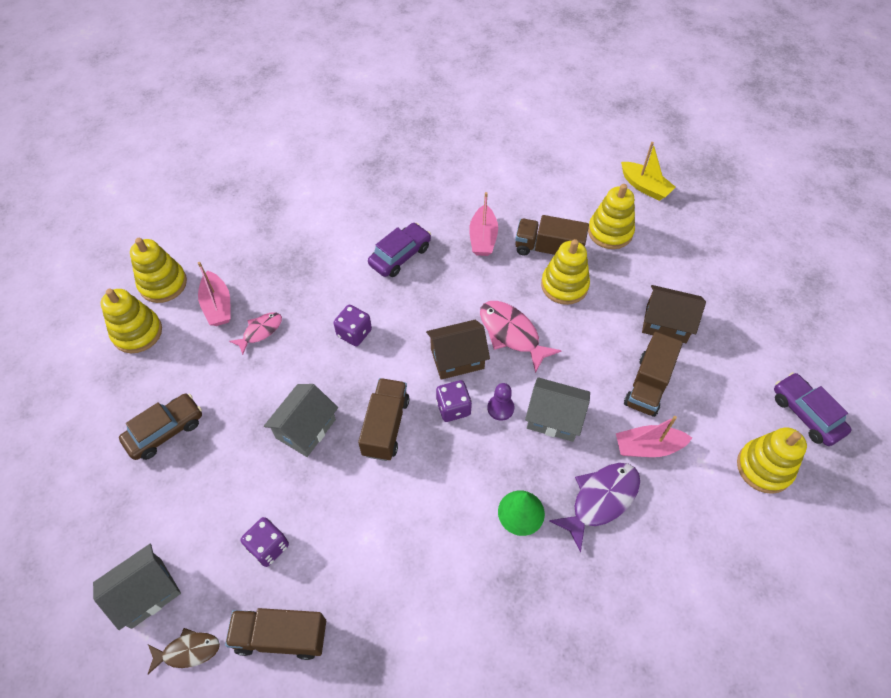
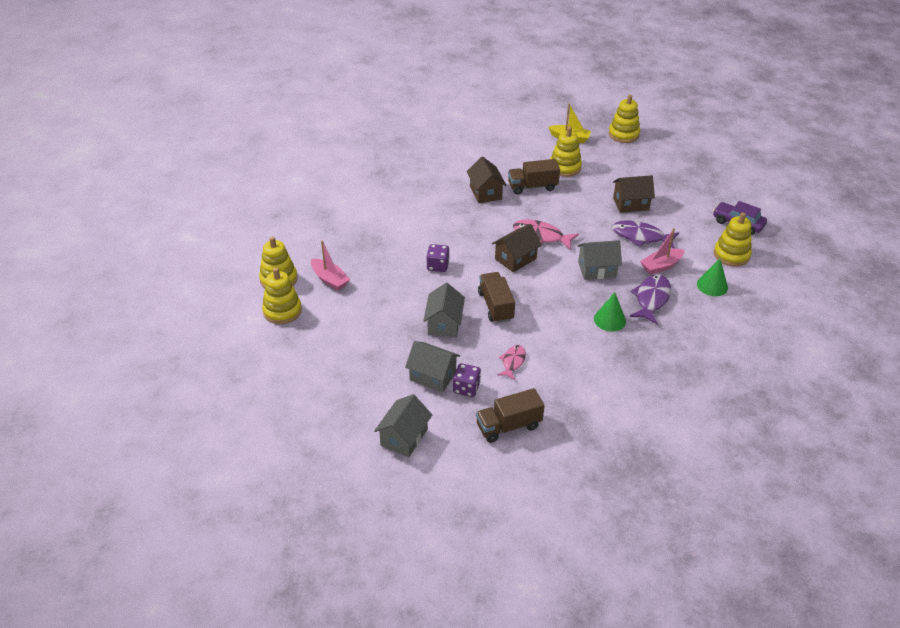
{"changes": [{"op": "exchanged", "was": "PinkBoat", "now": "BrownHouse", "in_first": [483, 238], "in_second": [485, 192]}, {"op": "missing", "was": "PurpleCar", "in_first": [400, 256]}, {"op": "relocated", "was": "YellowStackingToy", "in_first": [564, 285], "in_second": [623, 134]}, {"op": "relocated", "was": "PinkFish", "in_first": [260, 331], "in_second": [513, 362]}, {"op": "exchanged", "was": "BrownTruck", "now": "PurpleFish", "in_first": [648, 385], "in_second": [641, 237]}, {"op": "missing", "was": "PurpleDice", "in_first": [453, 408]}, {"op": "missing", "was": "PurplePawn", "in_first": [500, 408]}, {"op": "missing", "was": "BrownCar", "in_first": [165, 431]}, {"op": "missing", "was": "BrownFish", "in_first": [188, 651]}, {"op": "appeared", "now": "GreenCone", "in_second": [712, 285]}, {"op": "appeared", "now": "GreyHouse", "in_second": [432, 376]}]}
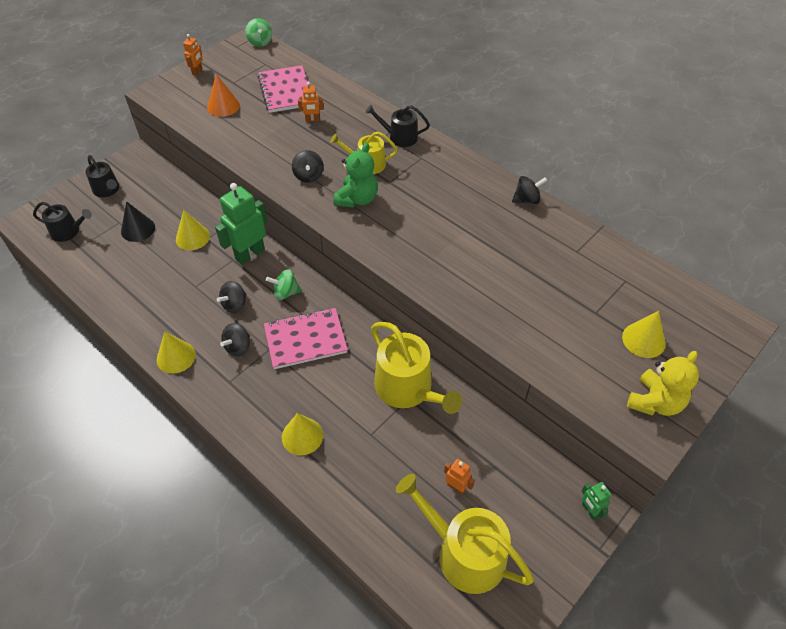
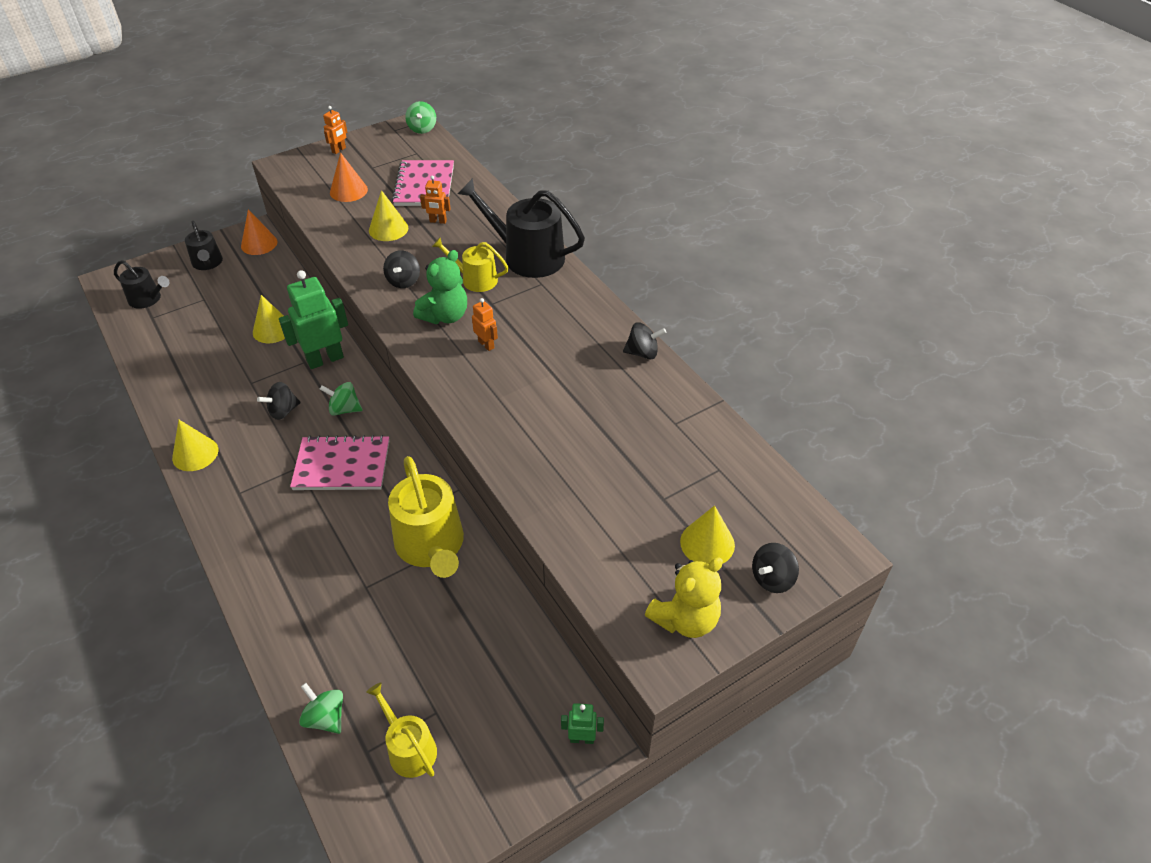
{"changes": [{"op": "size", "was": "BlackWateringCan", "in_first": [399, 137], "in_second": [527, 256], "ratio": 1.75}, {"op": "missing", "was": "BlackCone", "in_first": [138, 229]}, {"op": "relocated", "was": "BlackSpinningTop", "in_first": [238, 347], "in_second": [772, 578]}, {"op": "relocated", "was": "YellowCone", "in_first": [302, 436], "in_second": [388, 229]}, {"op": "relocated", "was": "OrangeRobot", "in_first": [456, 487], "in_second": [486, 344]}, {"op": "size", "was": "YellowWateringCan", "in_first": [463, 553], "in_second": [409, 748], "ratio": 0.57}, {"op": "spun", "was": "GreenRobot", "in_first": [589, 510], "in_second": [582, 738], "clockwise": 105}, {"op": "appeared", "now": "OrangeCone", "in_second": [259, 244]}, {"op": "appeared", "now": "GreenSpinningTop", "in_second": [326, 717]}]}
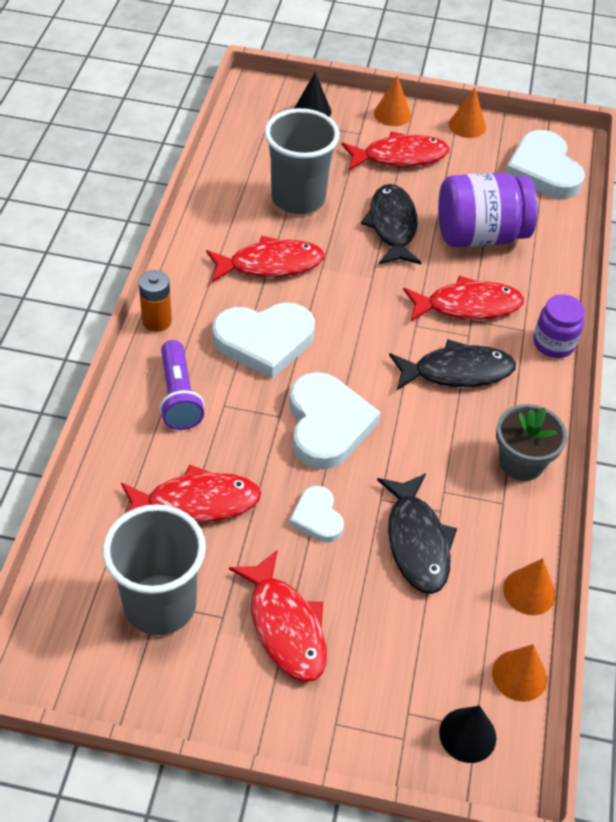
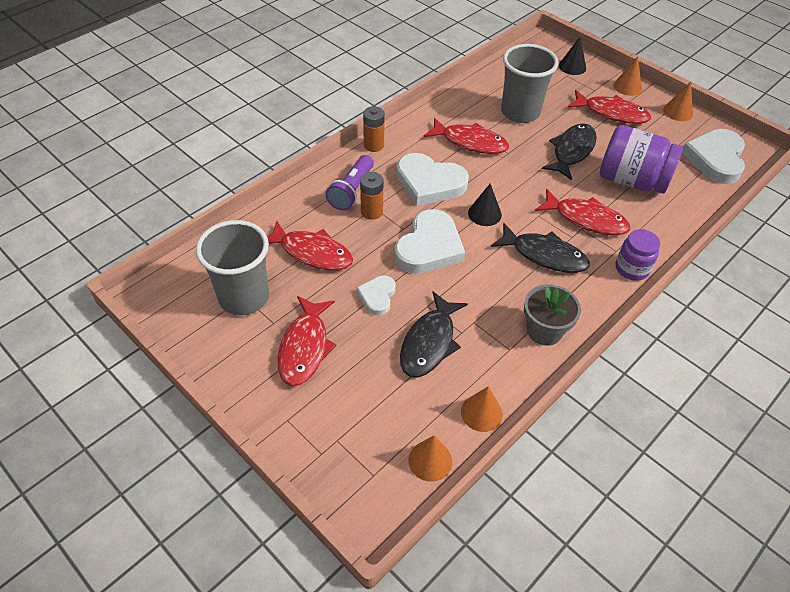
{"changes": [{"op": "relocated", "was": "BlackCone", "in_first": [467, 735], "in_second": [484, 214]}, {"op": "appeared", "now": "OrangeBattery", "in_second": [371, 212]}]}
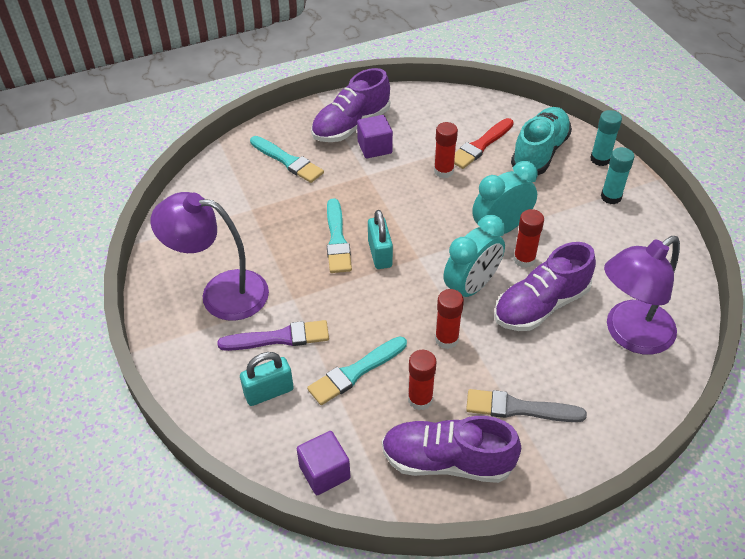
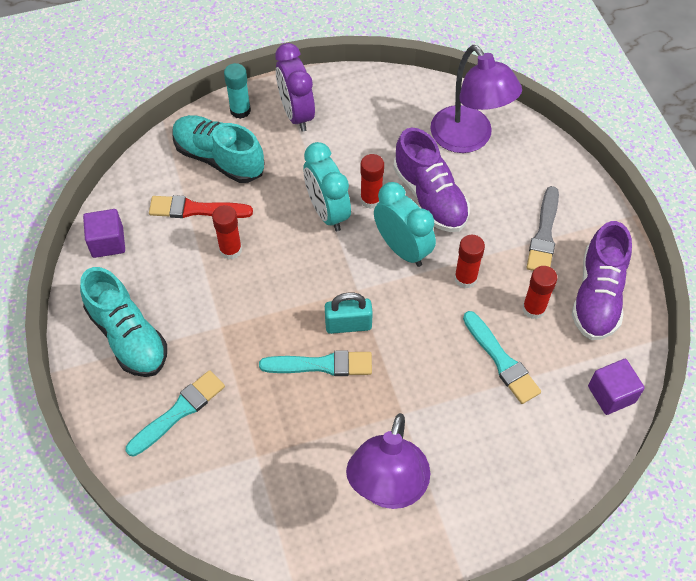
{"changes": [{"op": "colour", "was": "PurpleShoe", "now": "TurquoiseShoe", "in_first": [351, 125], "in_second": [128, 336]}, {"op": "relocated", "was": "PurpleCube", "in_first": [374, 147], "in_second": [107, 242]}, {"op": "spun", "was": "RedBrush", "in_first": [480, 146], "in_second": [196, 209], "clockwise": 135}, {"op": "exchanged", "was": "TurquoiseGlueStick", "now": "PurpleClock", "in_first": [611, 197], "in_second": [296, 114]}, {"op": "missing", "was": "PurpleBrush", "in_first": [279, 338]}, {"op": "missing", "was": "TurquoisePadlock", "in_first": [269, 392]}]}
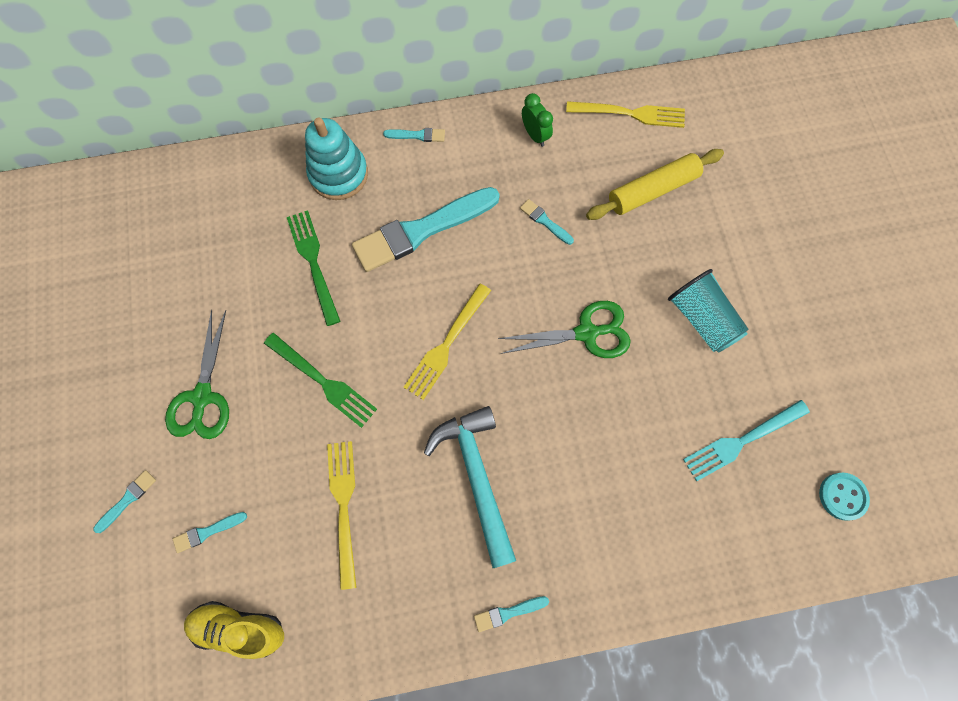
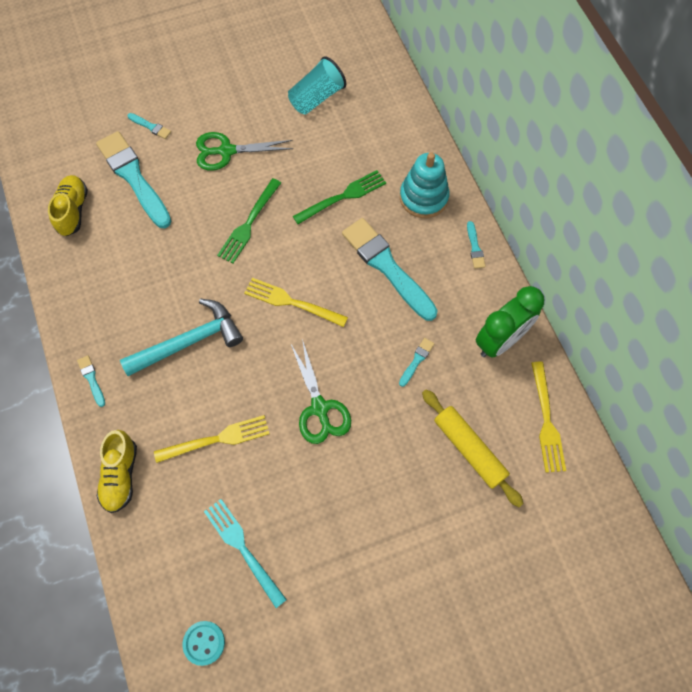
{"changes": [{"op": "size", "was": "GreenClock", "in_first": [535, 135], "in_second": [500, 340], "ratio": 1.91}, {"op": "relocated", "was": "TurquoiseCup", "in_first": [702, 319], "in_second": [317, 98]}, {"op": "relocated", "was": "YellowFork", "in_first": [343, 506], "in_second": [216, 439]}, {"op": "size", "was": "TurquoiseBrush", "in_first": [207, 532], "in_second": [133, 177], "ratio": 2.42}, {"op": "appeared", "now": "YellowShoe", "in_second": [120, 475]}]}
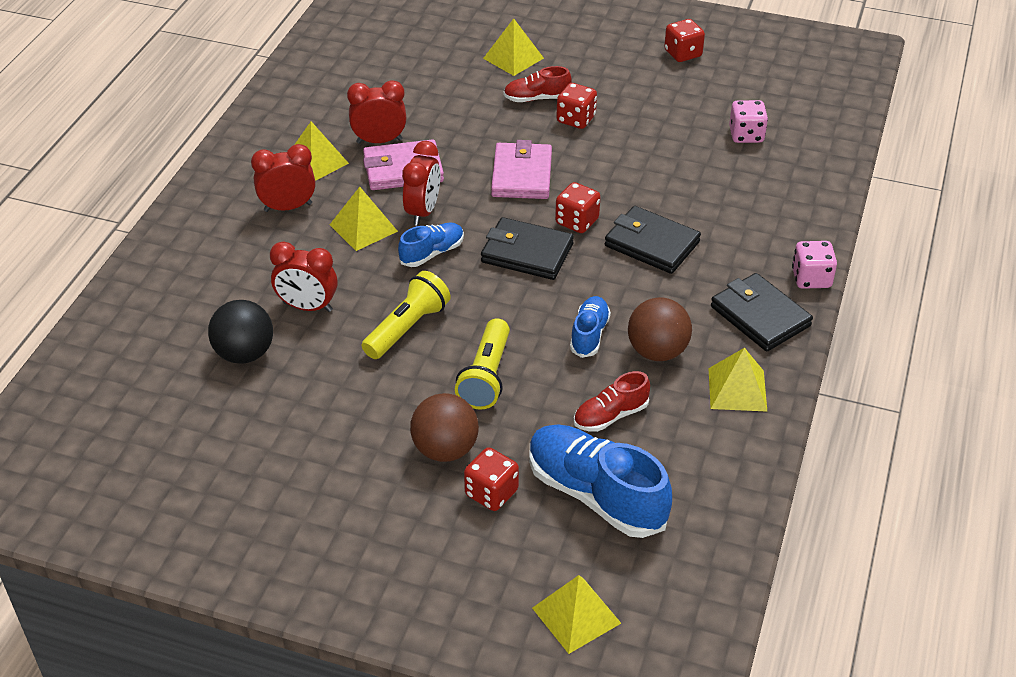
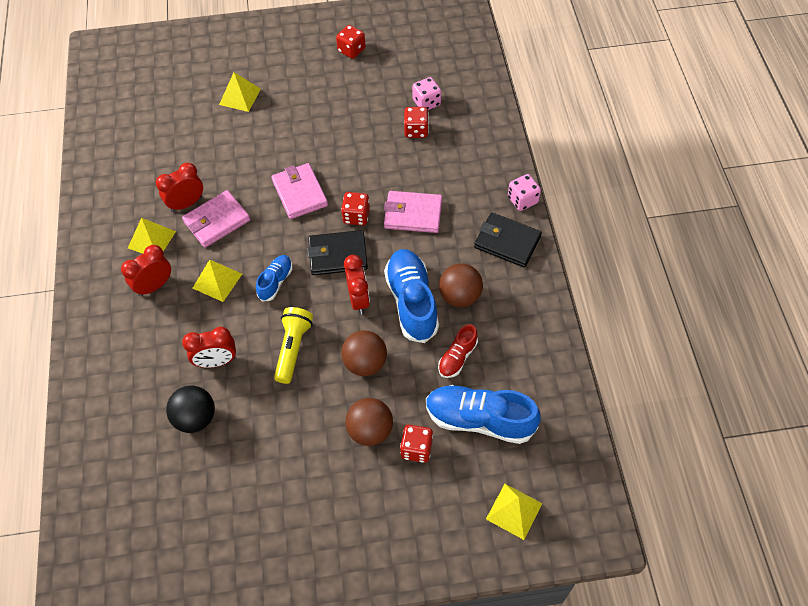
{"changes": [{"op": "missing", "was": "RedShoe", "in_first": [537, 98]}, {"op": "relocated", "was": "RedDice", "in_first": [576, 119], "in_second": [416, 130]}, {"op": "relocated", "was": "RedClock", "in_first": [423, 212], "in_second": [358, 299]}, {"op": "colour", "was": "BlackWallet", "now": "PinkWallet", "in_first": [651, 244], "in_second": [413, 214]}, {"op": "size", "was": "BlueShoe", "in_first": [589, 335], "in_second": [412, 302], "ratio": 1.87}, {"op": "exchanged", "was": "YellowFlashlight", "now": "BrownBall", "in_first": [486, 376], "in_second": [365, 363]}, {"op": "missing", "was": "YellowPyramid", "in_first": [737, 389]}]}
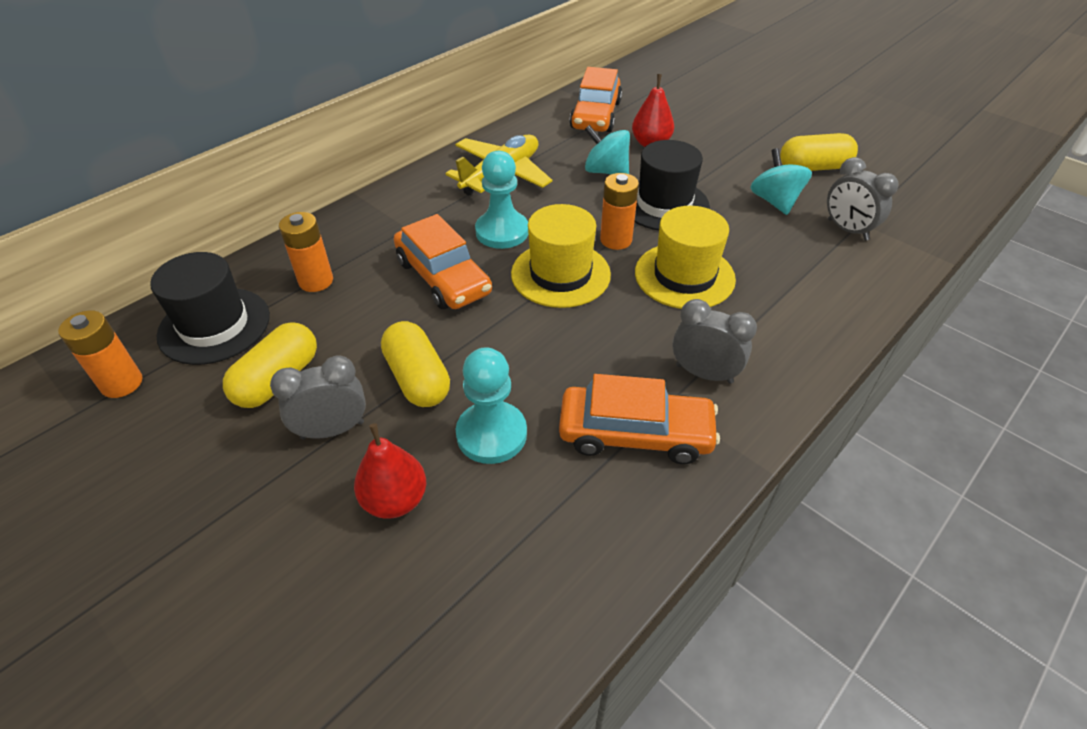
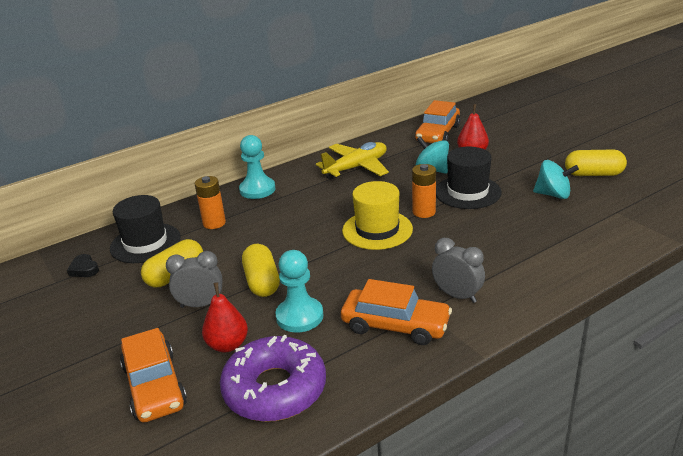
{"changes": [{"op": "spun", "was": "TurquoiseSpinningTop", "in_first": [775, 201], "in_second": [553, 194], "clockwise": 105}, {"op": "relocated", "was": "TurquoisePawn", "in_first": [502, 232], "in_second": [257, 189]}, {"op": "missing", "was": "GreyClock", "in_first": [847, 230]}, {"op": "missing", "was": "YellowHat", "in_first": [684, 276]}, {"op": "relocated", "was": "OrangeCar", "in_first": [443, 277], "in_second": [154, 386]}, {"op": "exchanged", "was": "OrangeBattery", "now": "BlackHeart", "in_first": [122, 383], "in_second": [84, 269]}, {"op": "appeared", "now": "PurpleDonut", "in_second": [275, 389]}]}
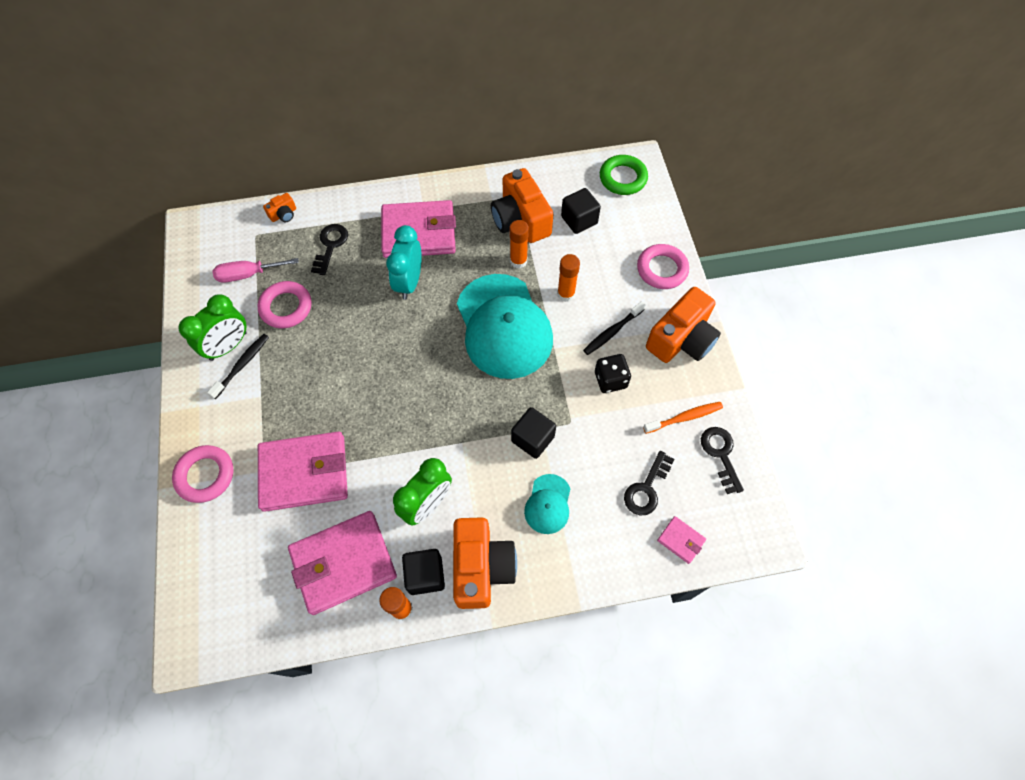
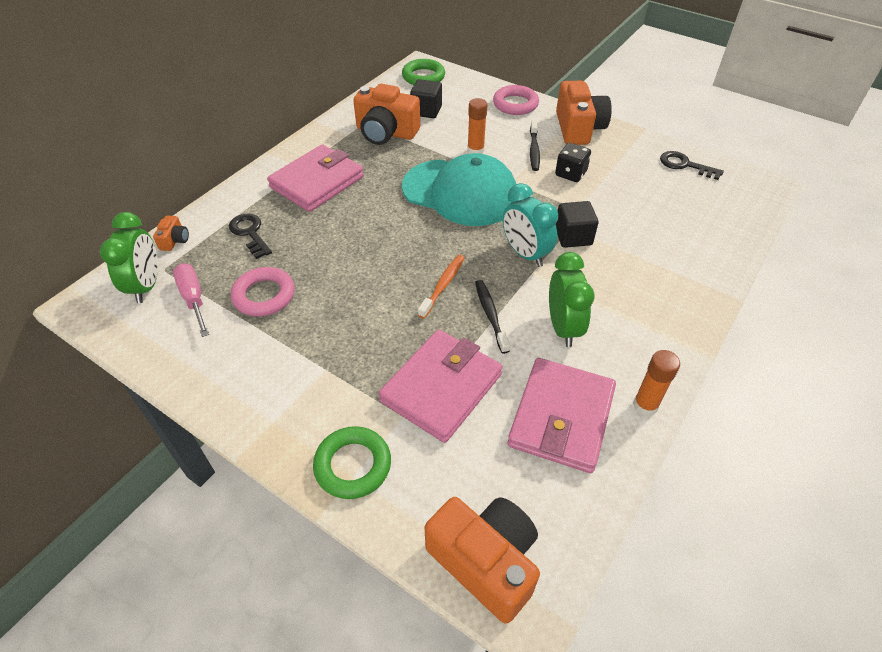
{"changes": [{"op": "missing", "was": "OrangeGlueStick", "in_first": [518, 261]}, {"op": "relocated", "was": "TurquoiseClock", "in_first": [409, 282], "in_second": [525, 254]}, {"op": "spun", "was": "PinkScrewdriver", "in_first": [248, 274], "in_second": [194, 298], "clockwise": 120}, {"op": "relocated", "was": "GreenClock", "in_first": [228, 346], "in_second": [147, 286]}, {"op": "relocated", "was": "BlackToothbrush", "in_first": [242, 365], "in_second": [490, 315]}, {"op": "relocated", "was": "OrangeToothbrush", "in_first": [684, 417], "in_second": [443, 286]}, {"op": "colour", "was": "PinkRing", "now": "GreenRing", "in_first": [205, 475], "in_second": [353, 465]}, {"op": "missing", "was": "BlackKey", "in_first": [646, 488]}, {"op": "missing", "was": "TurquoiseCap", "in_first": [548, 504]}, {"op": "missing", "was": "PinkWallet", "in_first": [681, 540]}, {"op": "relocated", "was": "OrangeCamera", "in_first": [481, 567], "in_second": [485, 561]}, {"op": "missing", "was": "BlackCube", "in_first": [425, 575]}]}
